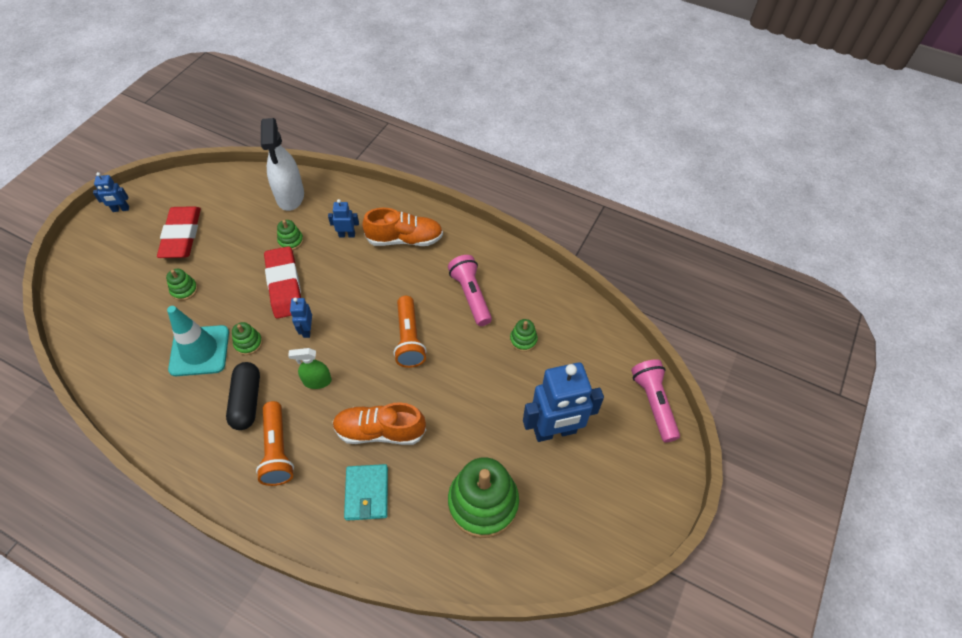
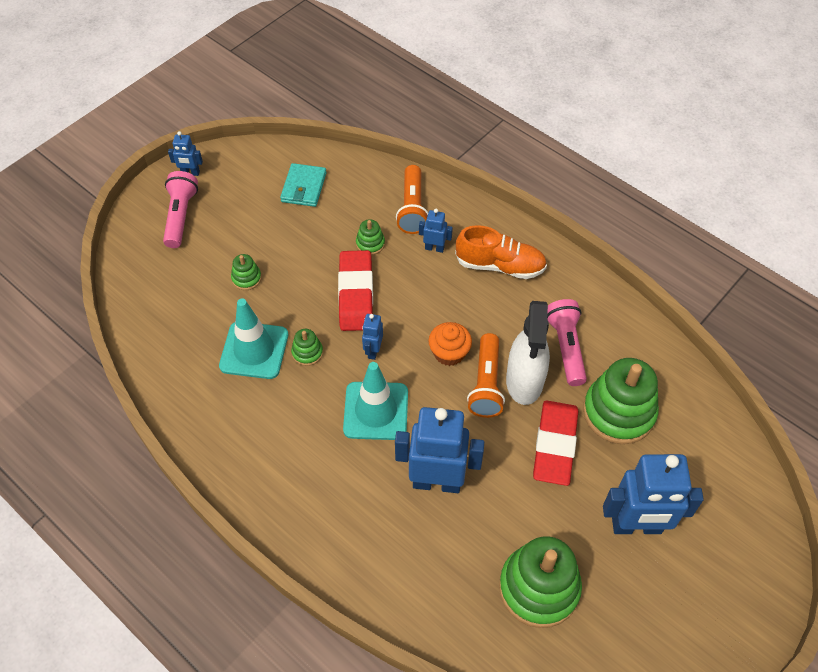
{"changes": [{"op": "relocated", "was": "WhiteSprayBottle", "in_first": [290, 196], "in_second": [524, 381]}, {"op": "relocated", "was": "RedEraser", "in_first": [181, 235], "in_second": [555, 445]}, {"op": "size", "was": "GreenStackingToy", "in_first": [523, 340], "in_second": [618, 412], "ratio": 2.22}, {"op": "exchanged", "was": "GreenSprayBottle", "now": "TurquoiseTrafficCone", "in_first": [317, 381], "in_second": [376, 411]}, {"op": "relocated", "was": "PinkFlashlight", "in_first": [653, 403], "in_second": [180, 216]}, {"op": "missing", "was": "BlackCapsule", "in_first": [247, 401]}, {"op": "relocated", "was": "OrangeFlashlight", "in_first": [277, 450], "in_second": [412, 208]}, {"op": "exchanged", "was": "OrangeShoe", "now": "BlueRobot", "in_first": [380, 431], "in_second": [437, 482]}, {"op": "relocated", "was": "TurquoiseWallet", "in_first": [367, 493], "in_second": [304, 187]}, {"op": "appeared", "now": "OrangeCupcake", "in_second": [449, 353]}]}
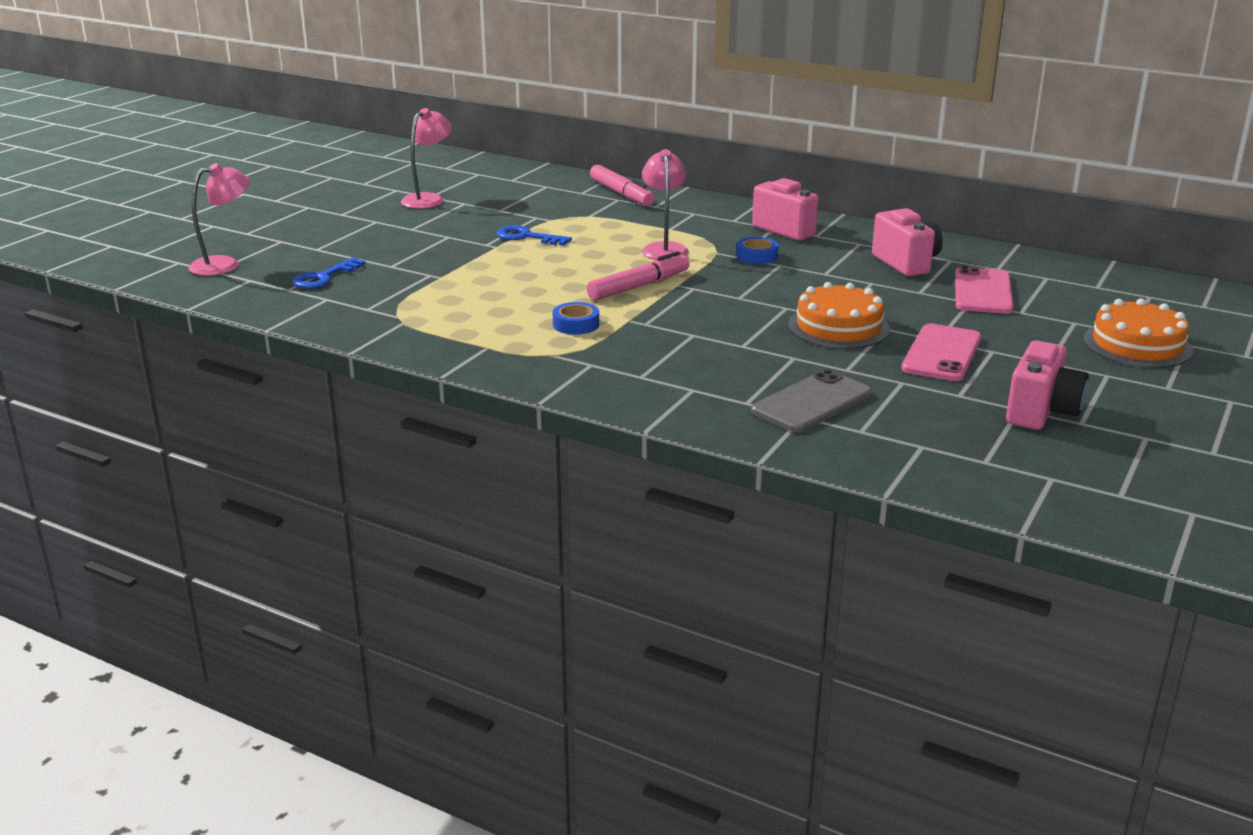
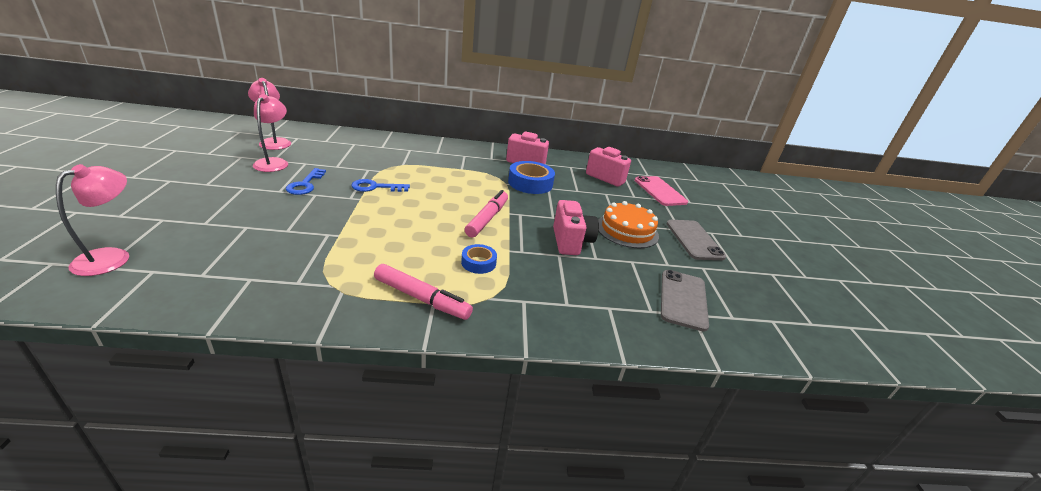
{"changes": [{"op": "relocated", "was": "PinkLamp", "in_first": [664, 248], "in_second": [274, 142]}, {"op": "relocated", "was": "PinkMarker", "in_first": [621, 194], "in_second": [422, 298]}, {"op": "size", "was": "BlueTape", "in_first": [757, 256], "in_second": [530, 183], "ratio": 1.77}, {"op": "relocated", "was": "BlueKey", "in_first": [324, 277], "in_second": [305, 184]}, {"op": "missing", "was": "OrangeCake", "in_first": [1137, 345]}, {"op": "colour", "was": "PinkPhone", "now": "GreyPhone", "in_first": [941, 353], "in_second": [694, 240]}, {"op": "relocated", "was": "PinkCamera", "in_first": [1041, 412], "in_second": [571, 242]}]}
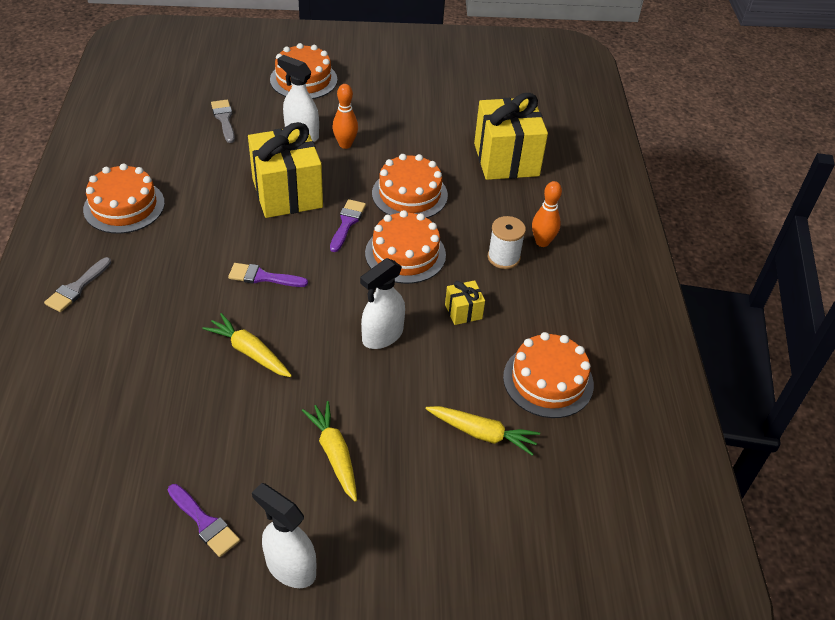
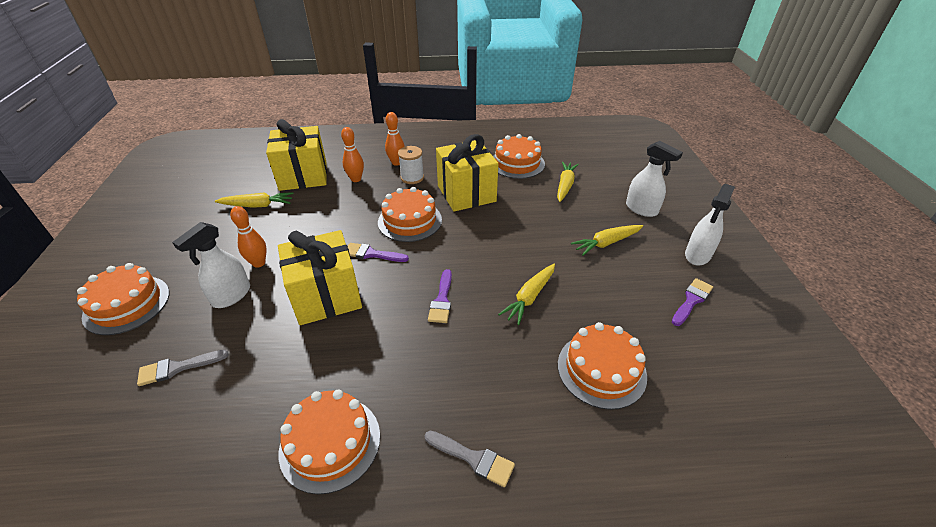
{"changes": [{"op": "relocated", "was": "OrangeCake", "in_first": [409, 194], "in_second": [601, 369]}, {"op": "relocated", "was": "WhiteSprayBottle", "in_first": [382, 336], "in_second": [641, 209]}, {"op": "size", "was": "YellowGift", "in_first": [463, 312], "in_second": [466, 193], "ratio": 2.27}, {"op": "appeared", "now": "OrangeBowlingPin", "in_second": [356, 179]}, {"op": "appeared", "now": "YellowCarrot", "in_second": [257, 205]}]}
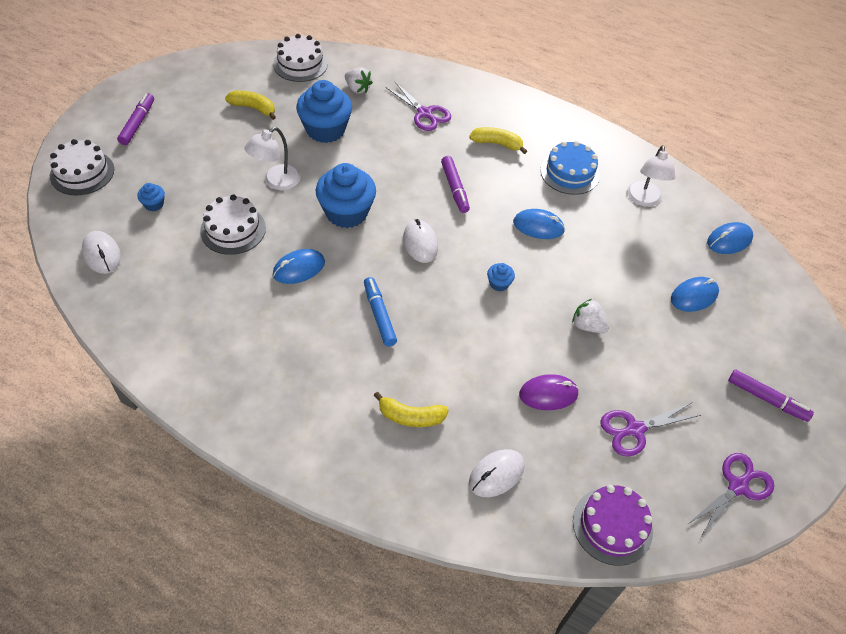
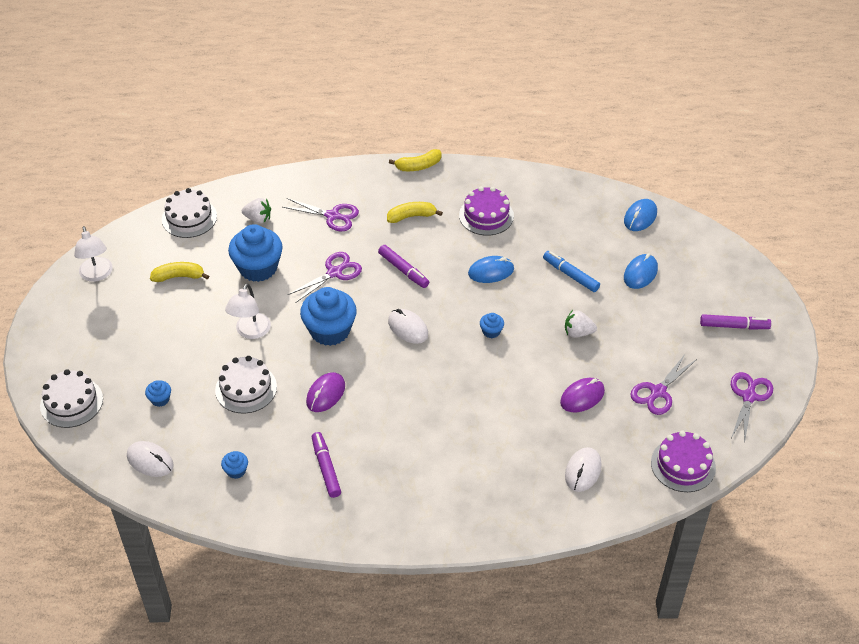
{"changes": [{"op": "relocated", "was": "PurpleMarker", "in_first": [138, 123], "in_second": [326, 468]}, {"op": "colour", "was": "BlueCake", "now": "PurpleCake", "in_first": [569, 173], "in_second": [486, 215]}, {"op": "relocated", "was": "WhiteLamp", "in_first": [644, 199], "in_second": [97, 275]}, {"op": "colour", "was": "BlueMouse", "now": "PurpleMouse", "in_first": [299, 268], "in_second": [326, 394]}, {"op": "relocated", "was": "BlueMarker", "in_first": [379, 315], "in_second": [570, 275]}, {"op": "relocated", "was": "YellowBanana", "in_first": [410, 416], "in_second": [418, 166]}, {"op": "appeared", "now": "PurpleScissors", "in_second": [334, 272]}, {"op": "appeared", "now": "BlueCupcake", "in_second": [236, 471]}]}
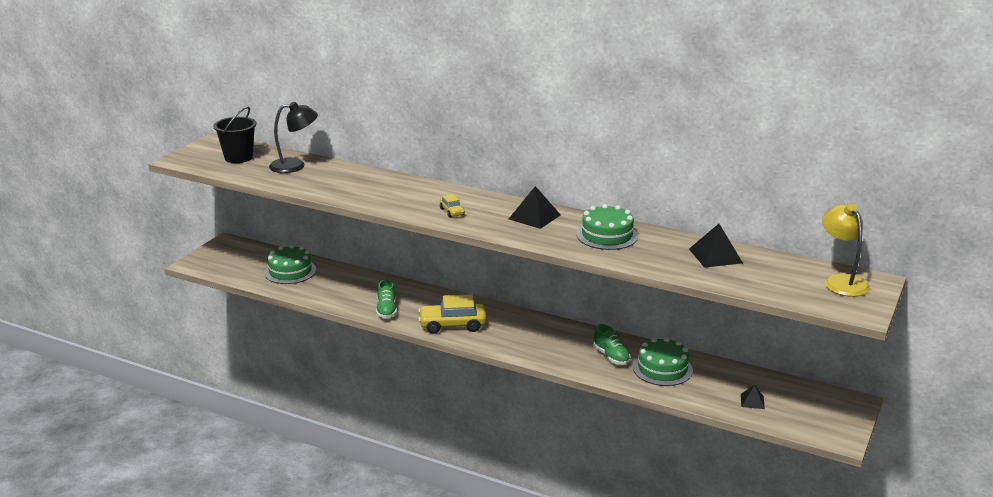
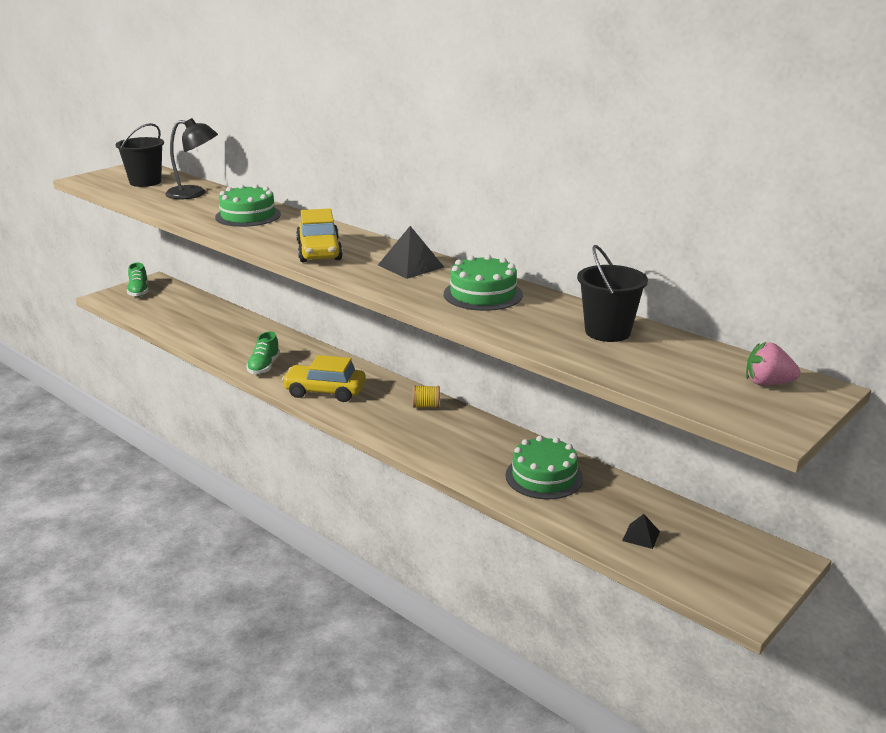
{"changes": [{"op": "size", "was": "YellowCar", "in_first": [452, 212], "in_second": [319, 251], "ratio": 2.05}, {"op": "exchanged", "was": "YellowLamp", "now": "PinkStrawberry", "in_first": [841, 281], "in_second": [767, 383]}, {"op": "exchanged", "was": "BlackPyramid", "now": "BlackBucket", "in_first": [715, 255], "in_second": [607, 332]}, {"op": "relocated", "was": "GreenCake", "in_first": [290, 271], "in_second": [248, 216]}, {"op": "relocated", "was": "GreenShoe", "in_first": [611, 356], "in_second": [139, 292]}, {"op": "appeared", "now": "YellowSpool", "in_second": [426, 406]}]}
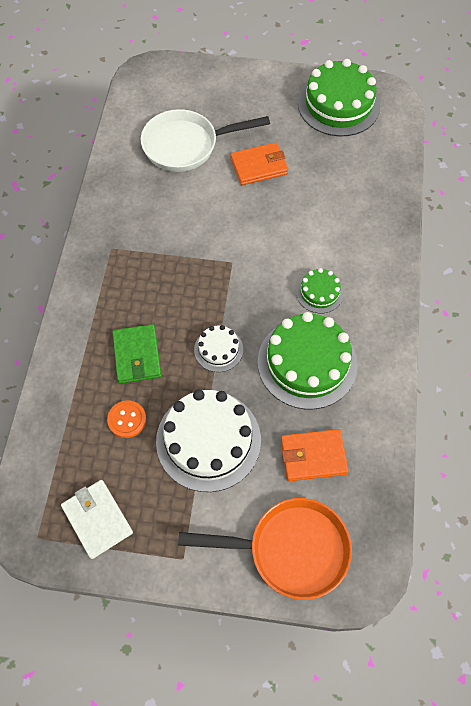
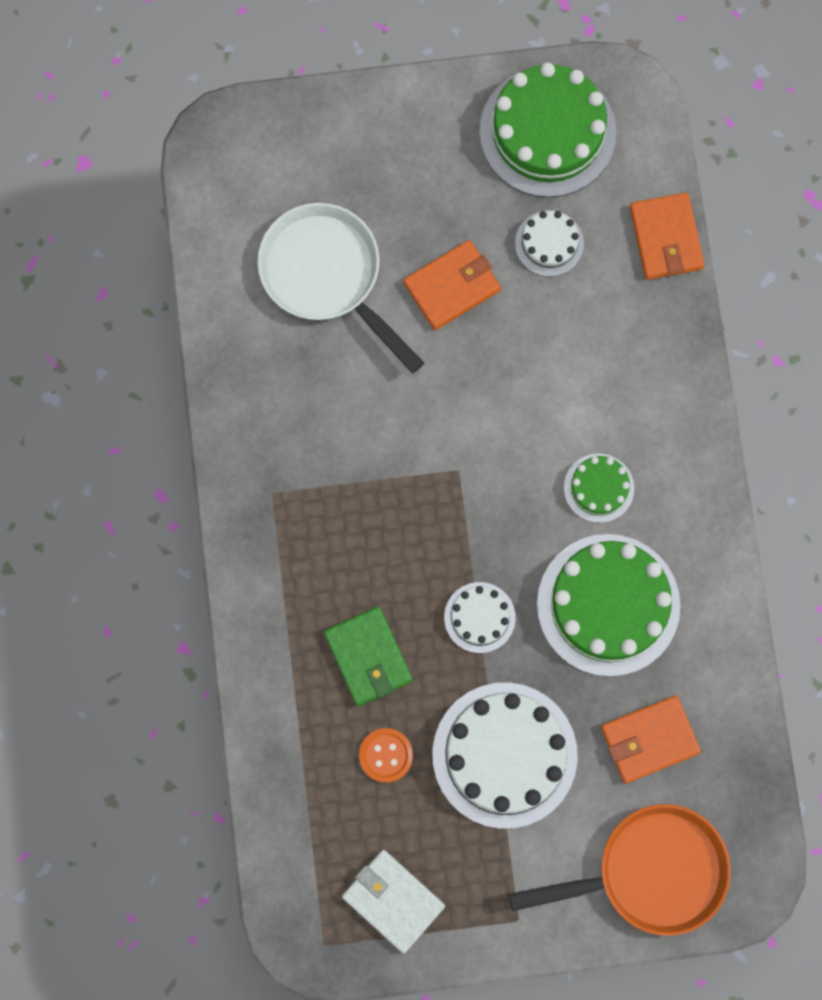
{"changes": [{"op": "spun", "was": "WhitePan", "in_first": [186, 145], "in_second": [327, 276], "clockwise": 75}, {"op": "appeared", "now": "OrangeWallet", "in_second": [666, 238]}, {"op": "appeared", "now": "WhiteCake", "in_second": [549, 243]}]}
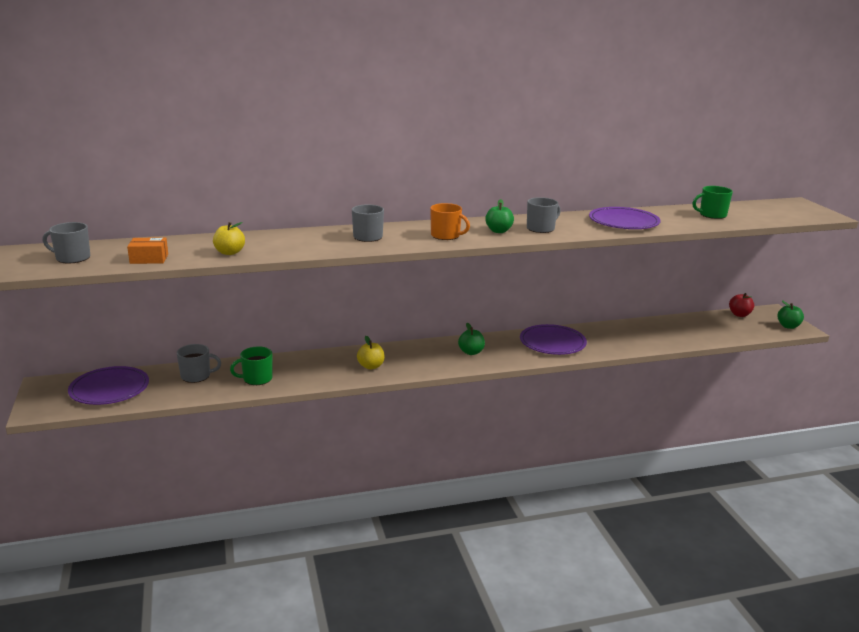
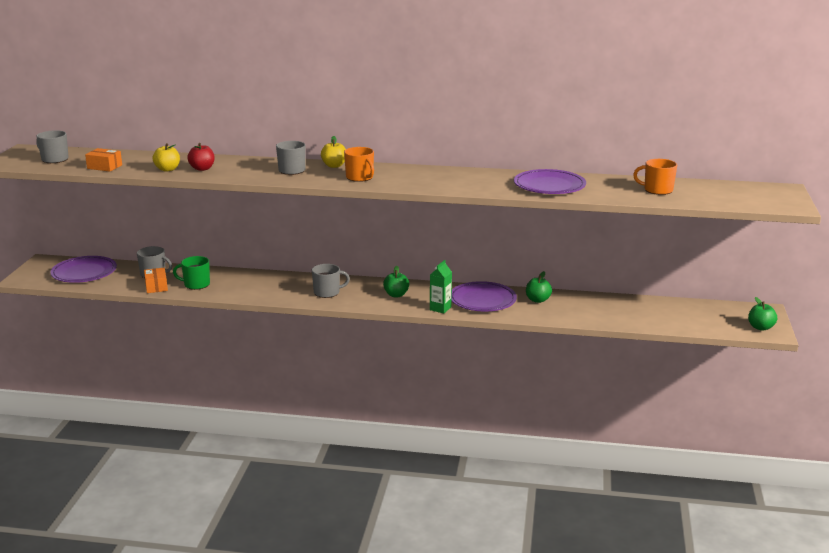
{"changes": [{"op": "colour", "was": "GreenMug", "now": "OrangeMug", "in_first": [712, 215], "in_second": [657, 190]}, {"op": "relocated", "was": "GreyMug", "in_first": [541, 228], "in_second": [327, 292]}, {"op": "relocated", "was": "GreenApple", "in_first": [498, 231], "in_second": [537, 300]}, {"op": "relocated", "was": "RedApple", "in_first": [739, 315], "in_second": [202, 168]}, {"op": "relocated", "was": "YellowApple", "in_first": [371, 366], "in_second": [334, 166]}, {"op": "appeared", "now": "GreenCarton", "in_second": [440, 308]}, {"op": "appeared", "now": "OrangeBox", "in_second": [156, 286]}]}
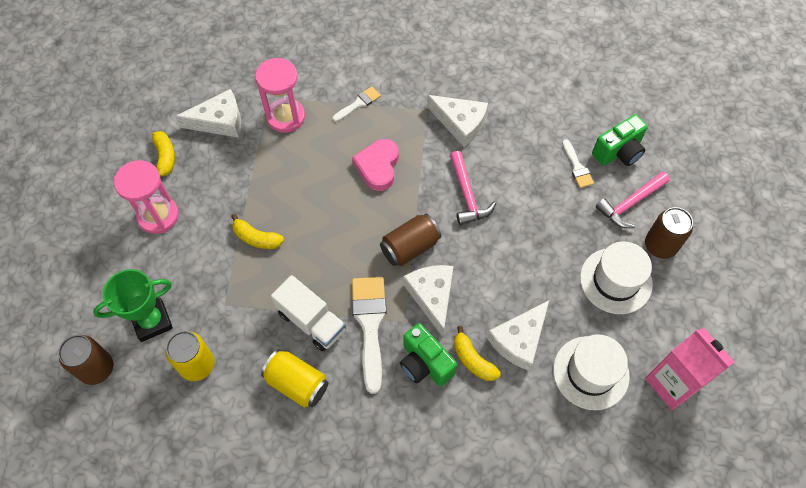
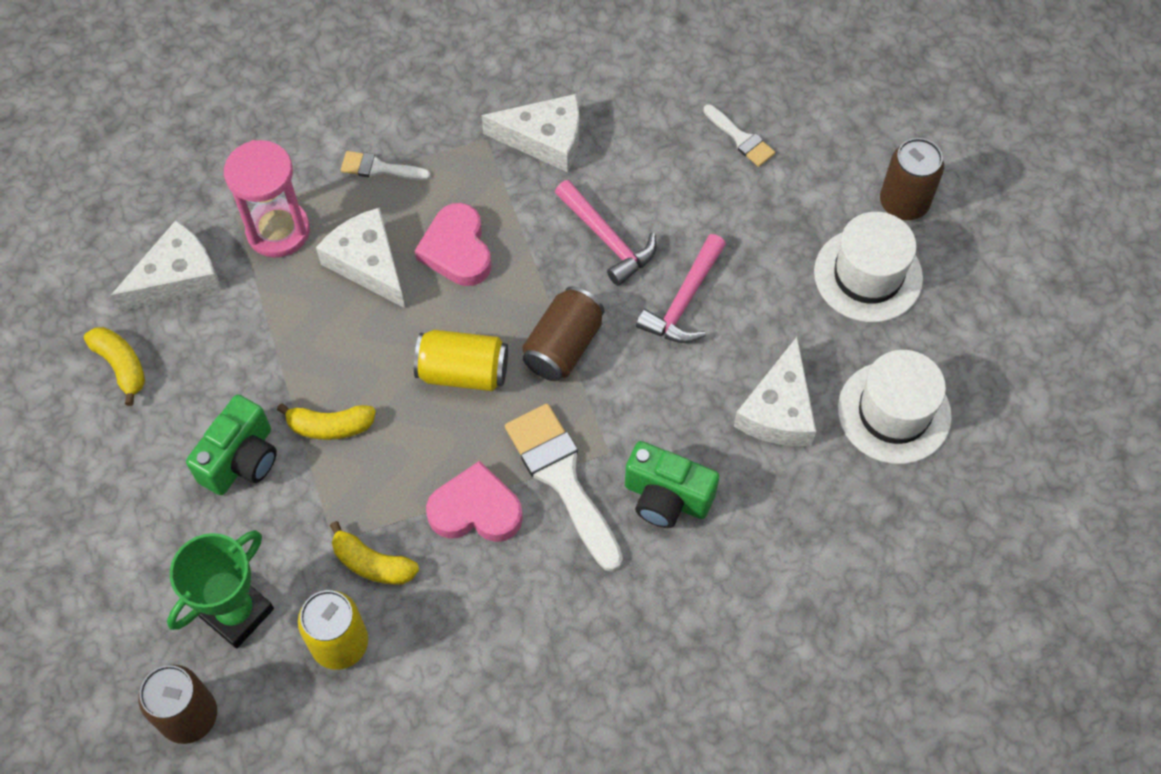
{"changes": [{"op": "spun", "was": "WhiteBrush", "in_first": [358, 103], "in_second": [379, 168], "clockwise": -105}, {"op": "relocated", "was": "GreenCamera", "in_first": [618, 152], "in_second": [241, 459]}, {"op": "missing", "was": "PinkHourglass", "in_first": [158, 216]}, {"op": "relocated", "was": "PinkHammer", "in_first": [630, 204], "in_second": [684, 301]}, {"op": "relocated", "was": "WhiteCheese", "in_first": [432, 296], "in_second": [367, 263]}, {"op": "exchanged", "was": "WhiteTruck", "now": "PinkHeart", "in_first": [311, 321], "in_second": [476, 510]}, {"op": "relocated", "was": "YellowBanana", "in_first": [473, 360], "in_second": [372, 563]}, {"op": "missing", "was": "PinkCarton", "in_first": [672, 383]}, {"op": "relocated", "was": "YellowCan", "in_first": [297, 383], "in_second": [463, 372]}]}
